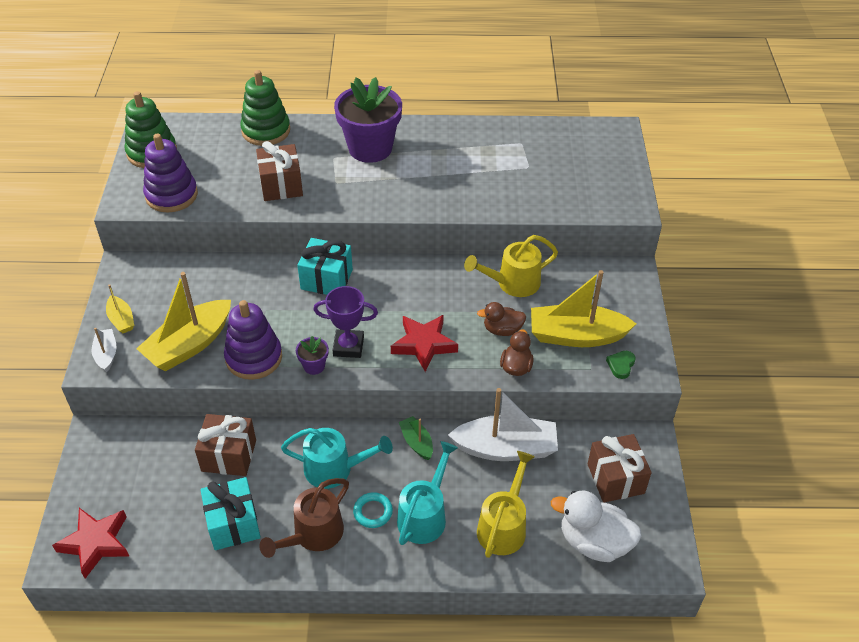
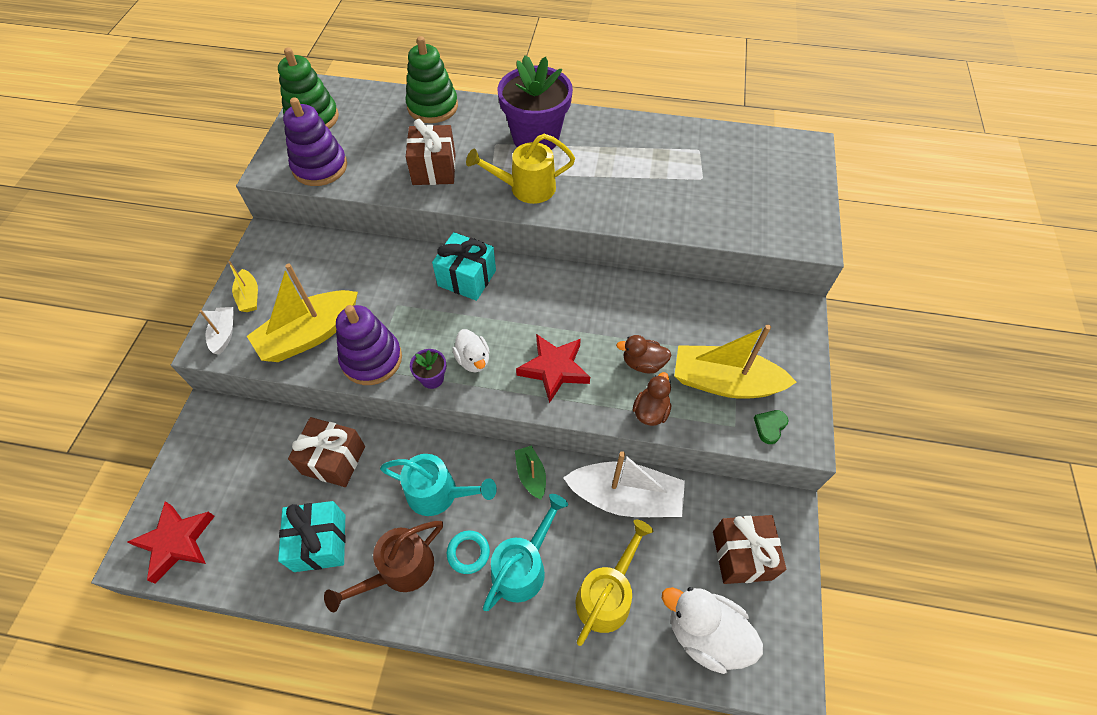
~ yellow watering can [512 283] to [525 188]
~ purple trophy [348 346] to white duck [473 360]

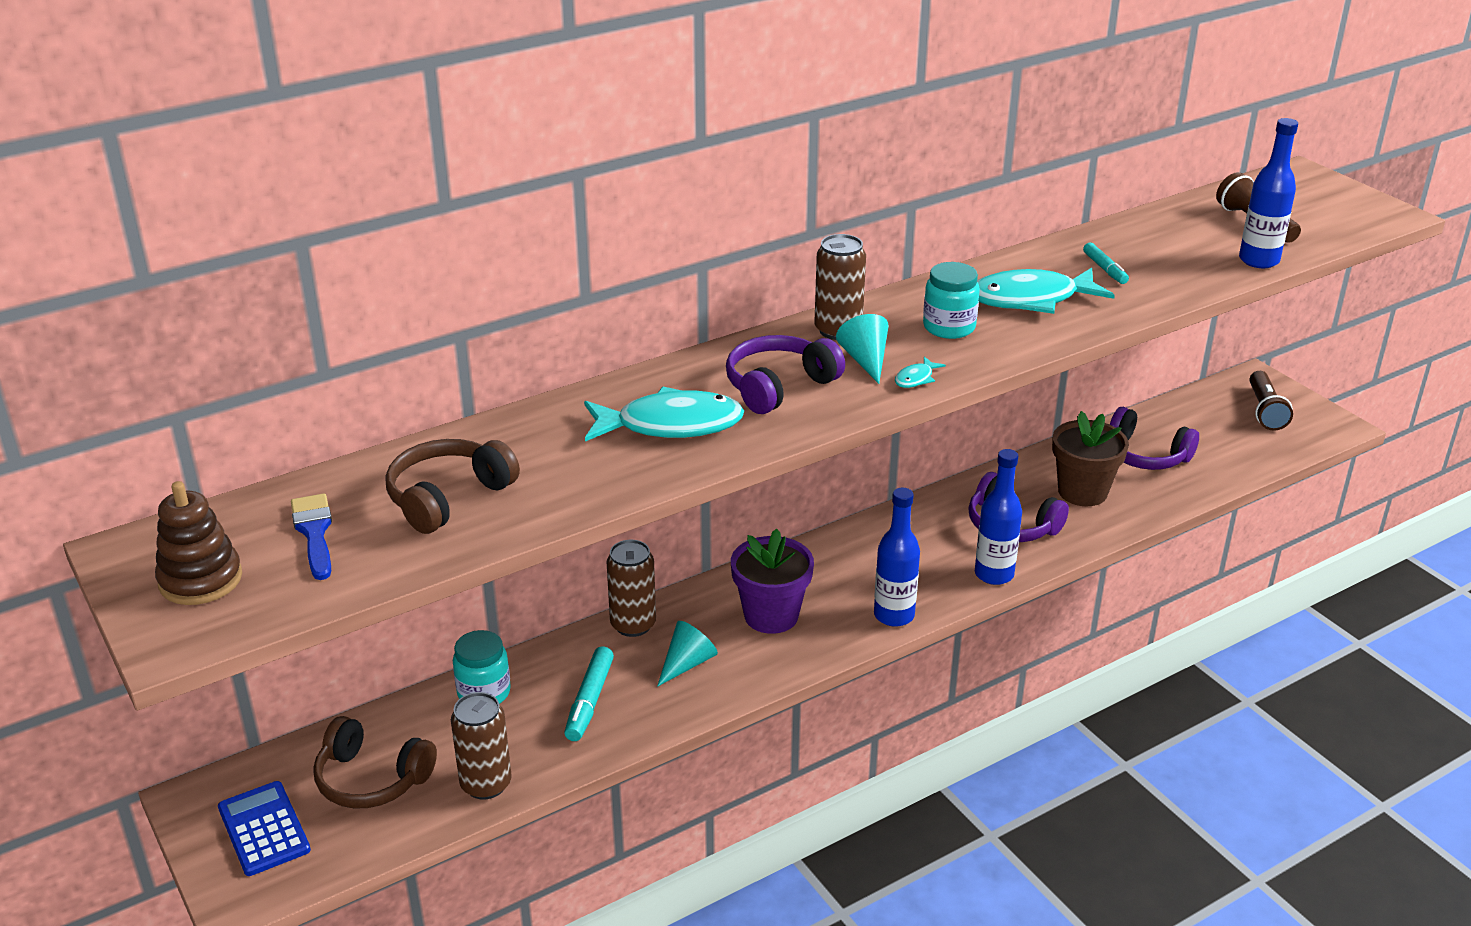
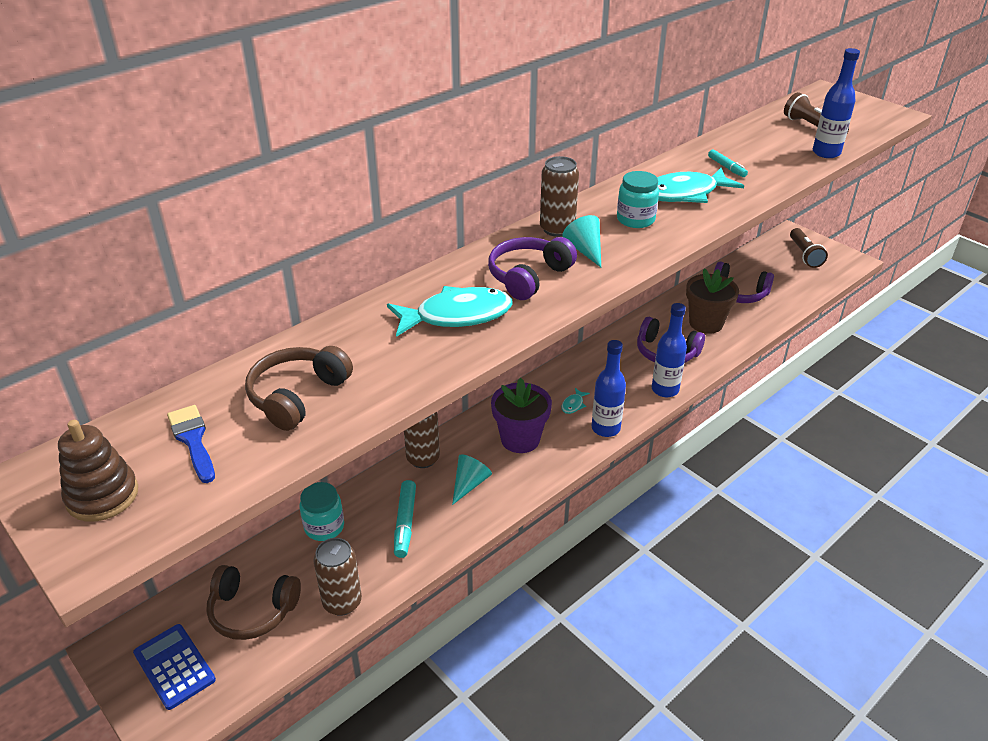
~ turquoise fish [916 378] to [573 405]

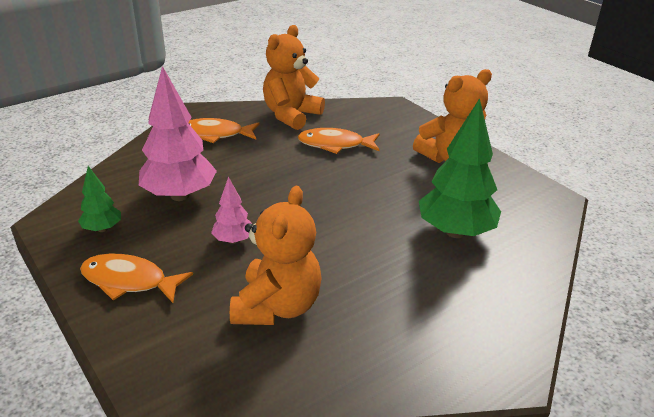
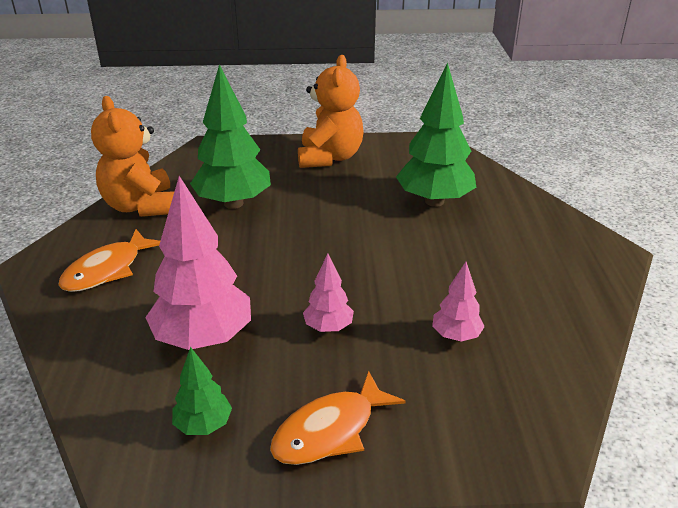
~ orange fish [335 145] to green tree [233 203]
~ orange teddy bear [277 306] to pink tree [456 336]

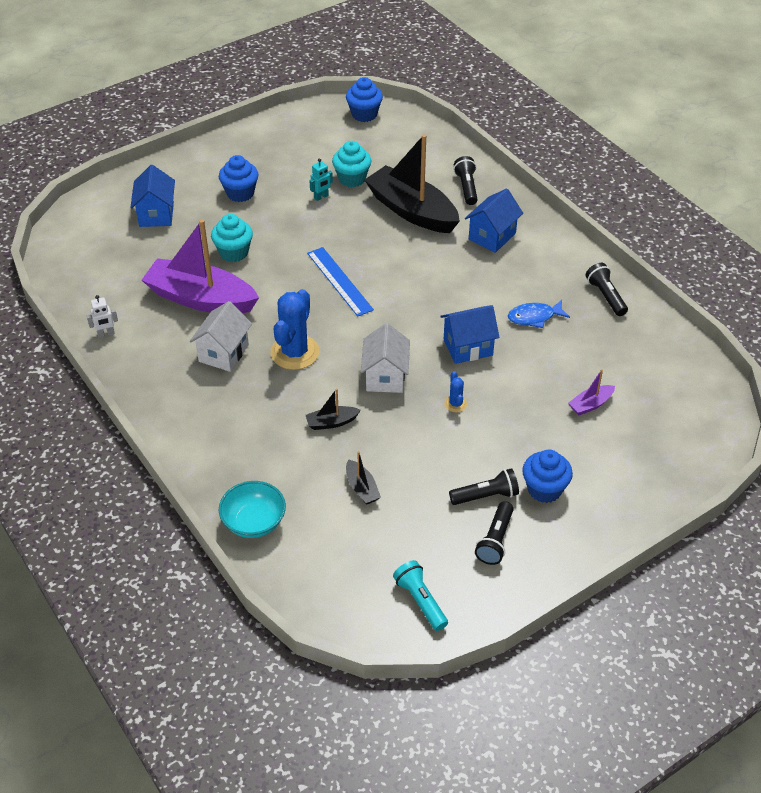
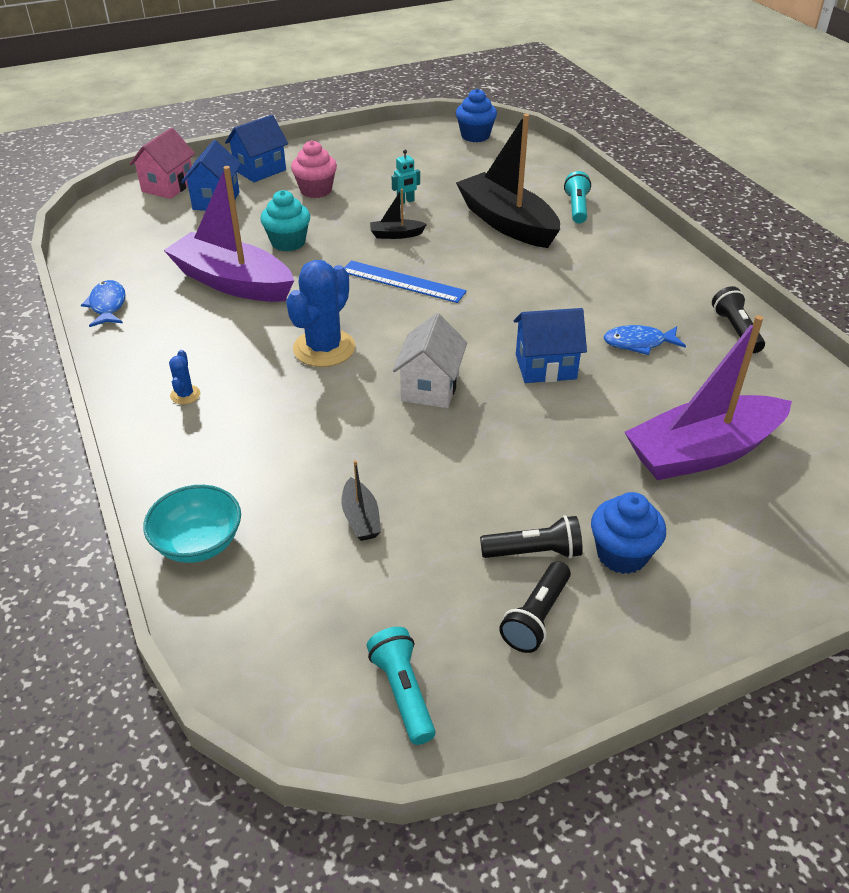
- turquoise cupcake [352 179]
~ blue cupcake [240 193] to pink cupcake [316 190]
~ black flashlight [466 187] to turquoise flashlight [576 207]
~ blue house [492 236] to [260 170]
~ blue ruler [340 281] = [402 281] 45 degrees counterclockwise
~ white robot [106 334] to blue fish [108 305]
- white house [224 353]
~ purple boat [590 404] = [702 452] x2.39
~ blue cactus [455 404] to [185 395]
~ black boat [331 422] to [396 235]
+ pink house [168 186]

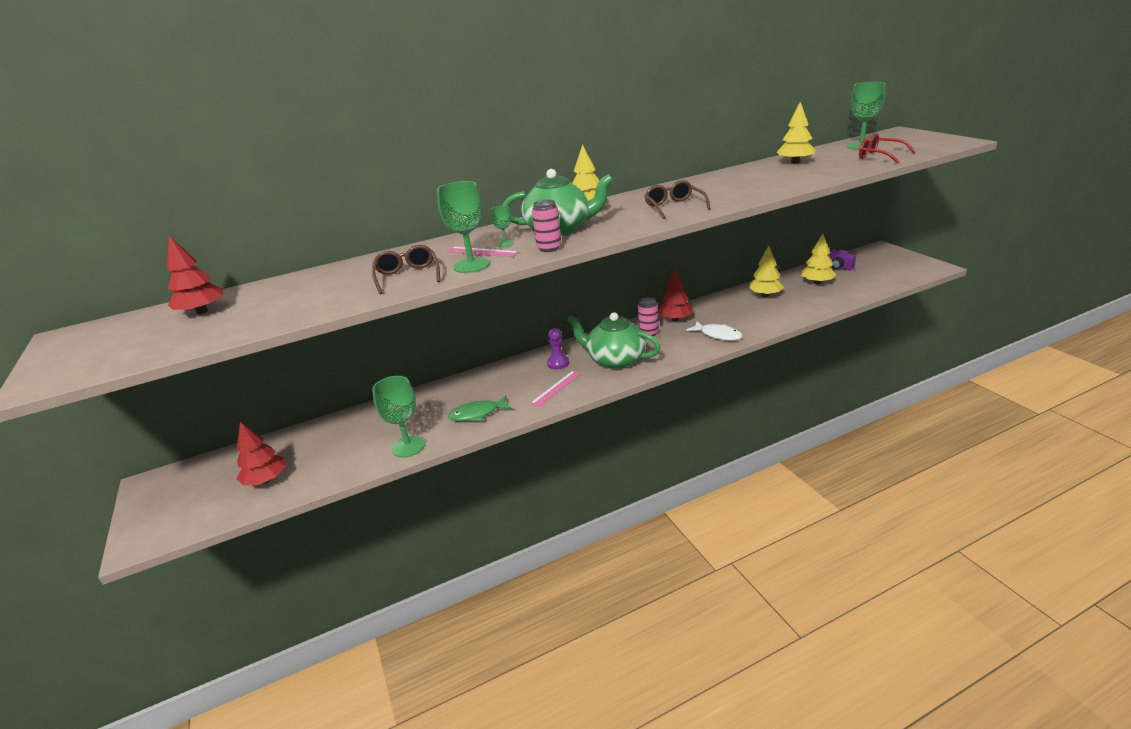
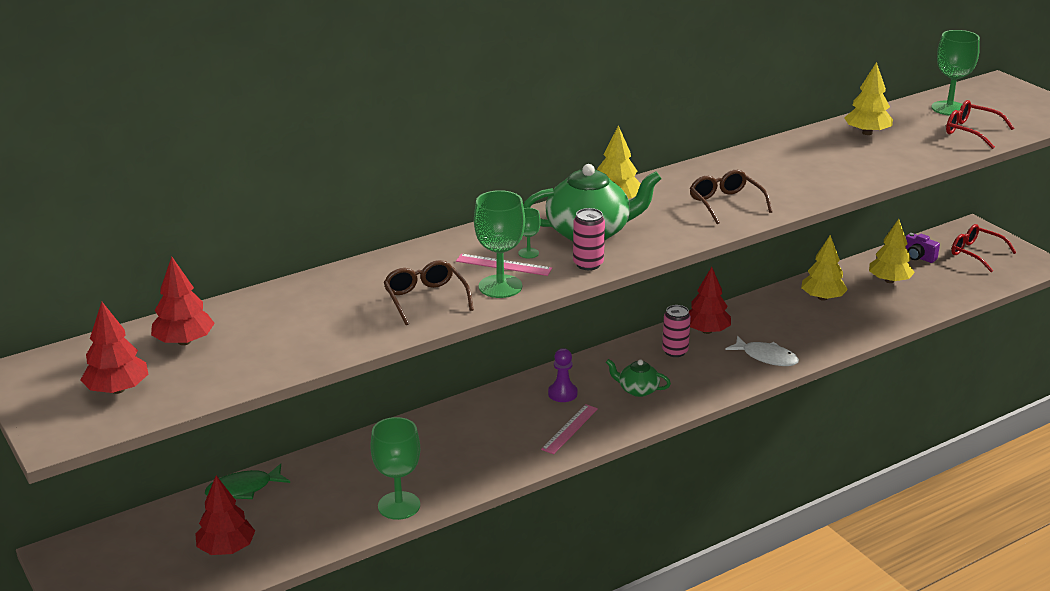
~ green teapot [615 359] = [637 390] x0.52
~ green fish [477 414] to [243 489]
+ red glasses [975 253]
+ red tree [117 389]

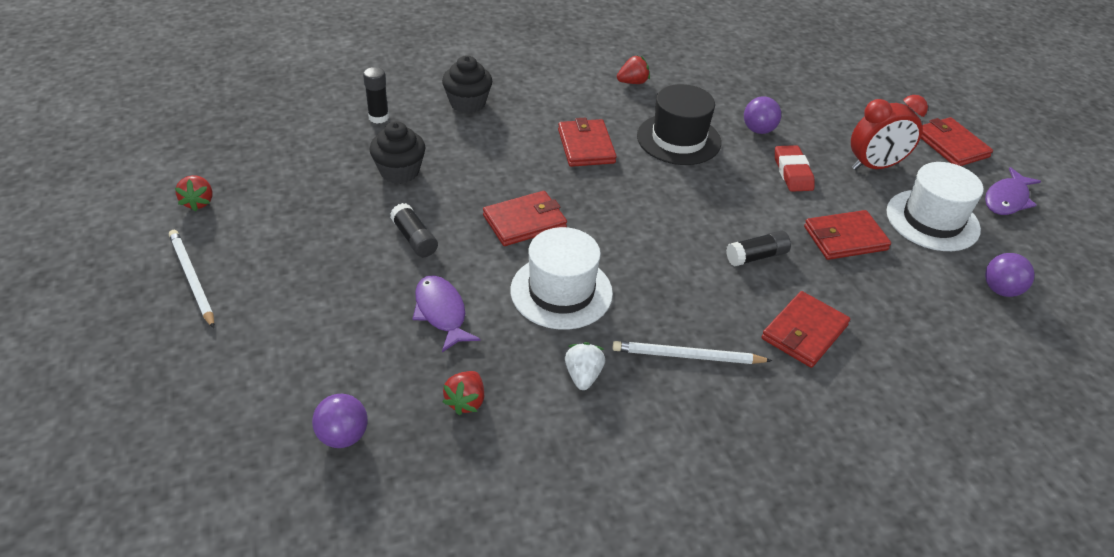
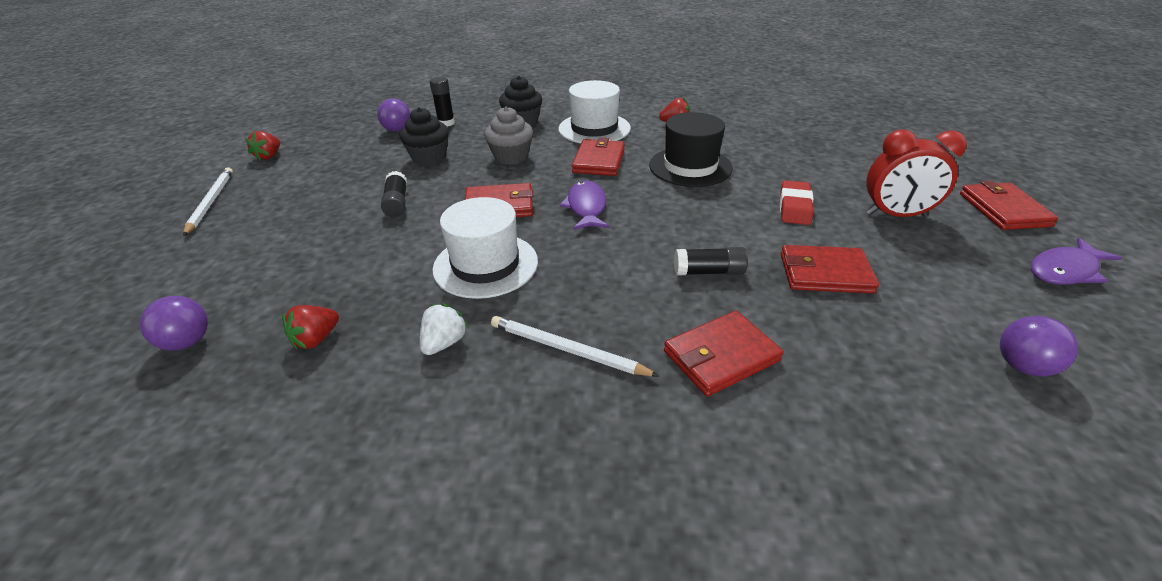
~ purple ball [758 130] to [397 130]
~ white hat [932 220] to [594 128]
~ purple fish [441 313] to [586 207]
+ grey cupcake [511 157]

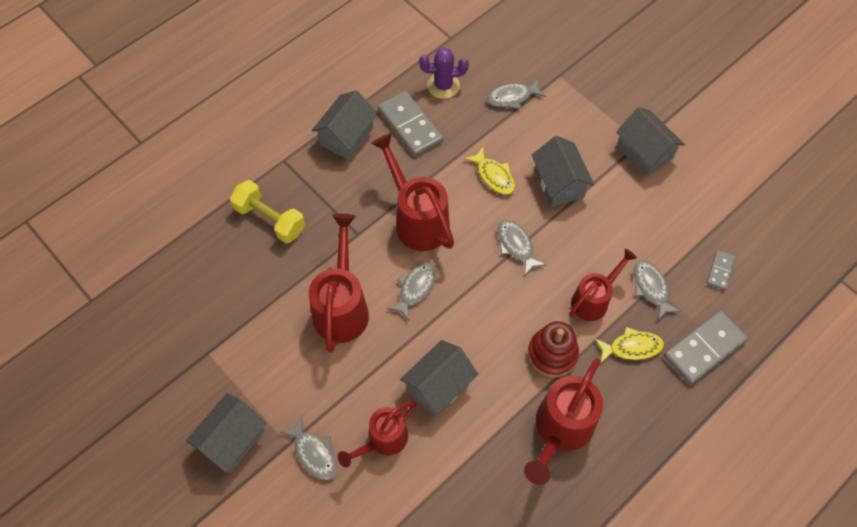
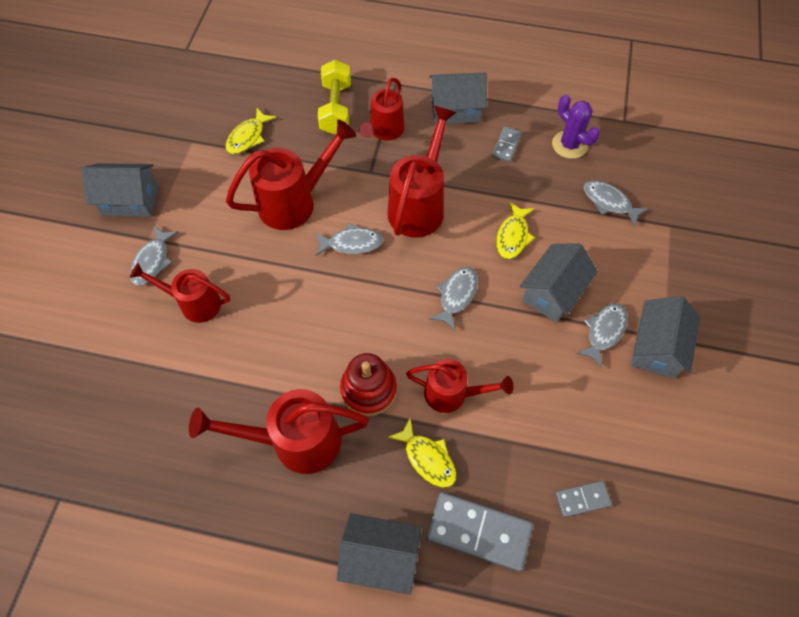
~ grey domino [410 126] = [506 146] x0.53
~ grey fish [651 288] to [604 331]
~ grey house [439 386] to [380 556]
+ red watering can [384 131]
+ yellow fish [248 137]

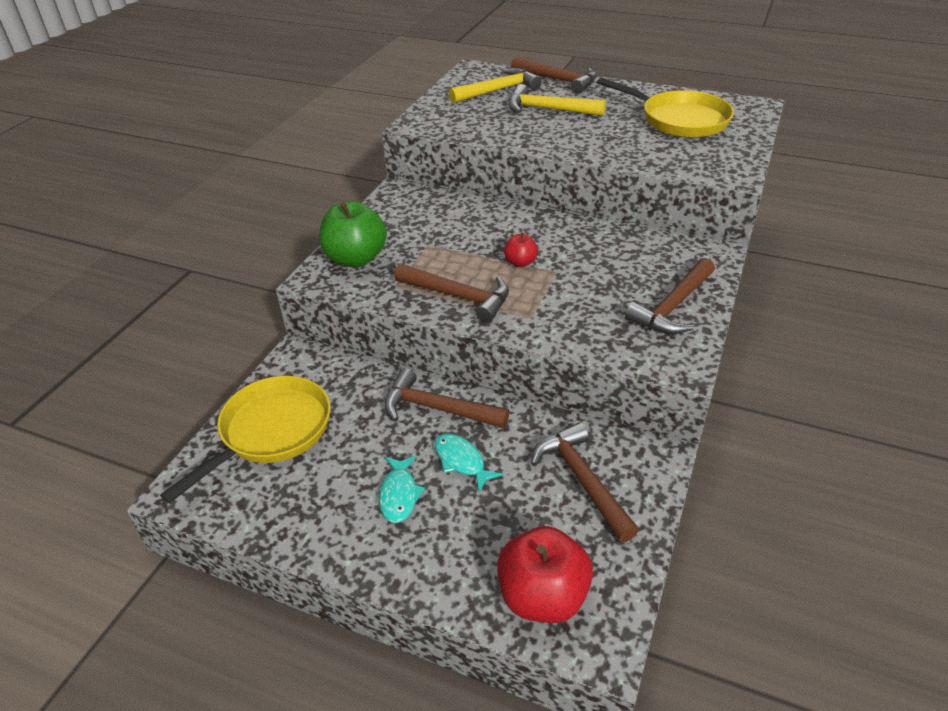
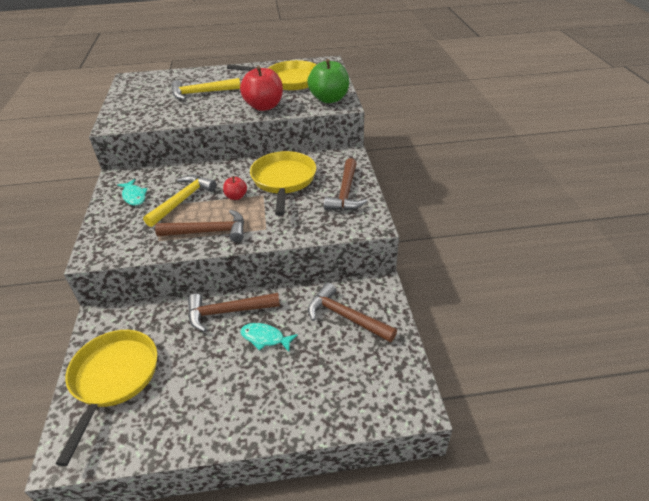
- brown hammer [558 80]
~ yellow hammer [498 90] to [182 200]
~ green apple [356 259] to [329 99]
~ turquoise fish [399 494] to [134 196]
~ red apple [542 596] to [264 106]
+ yellow pan [283 180]

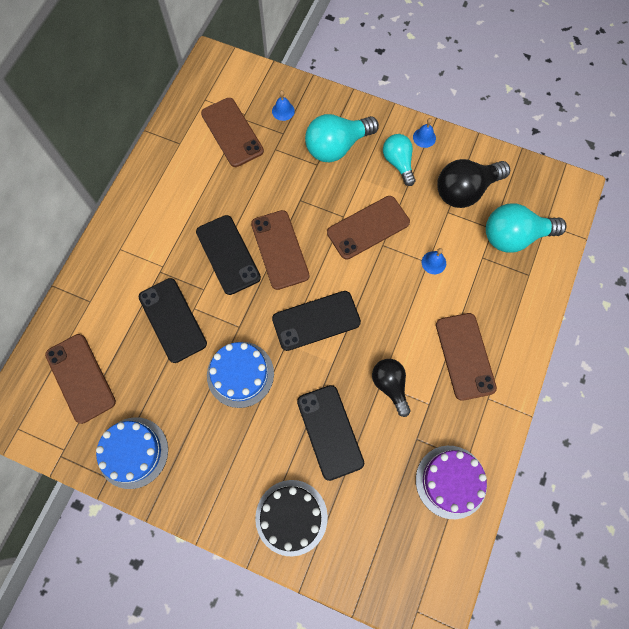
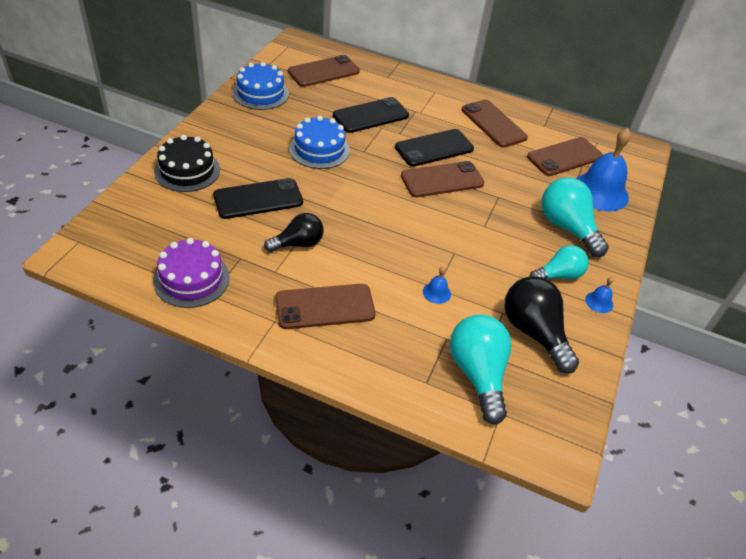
~ blue bell [283 111] = [600 192] x2.38
~ brown phone [368 227] to [493 124]
- black phone [316 320]

